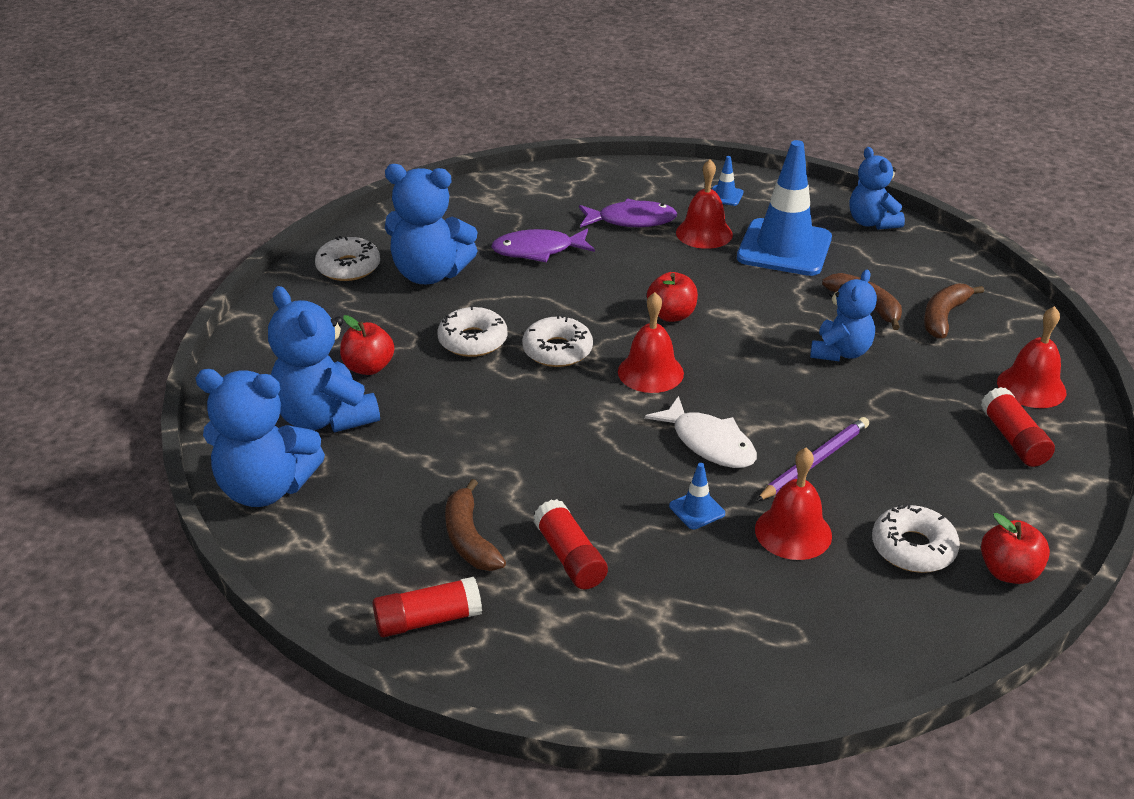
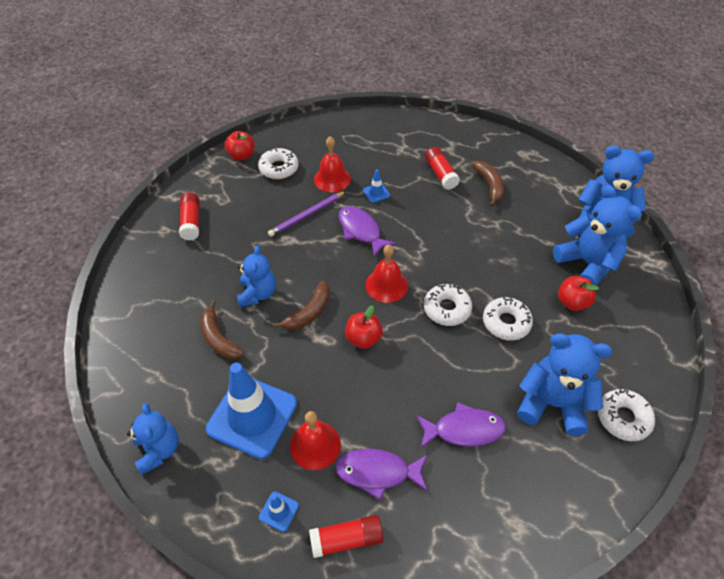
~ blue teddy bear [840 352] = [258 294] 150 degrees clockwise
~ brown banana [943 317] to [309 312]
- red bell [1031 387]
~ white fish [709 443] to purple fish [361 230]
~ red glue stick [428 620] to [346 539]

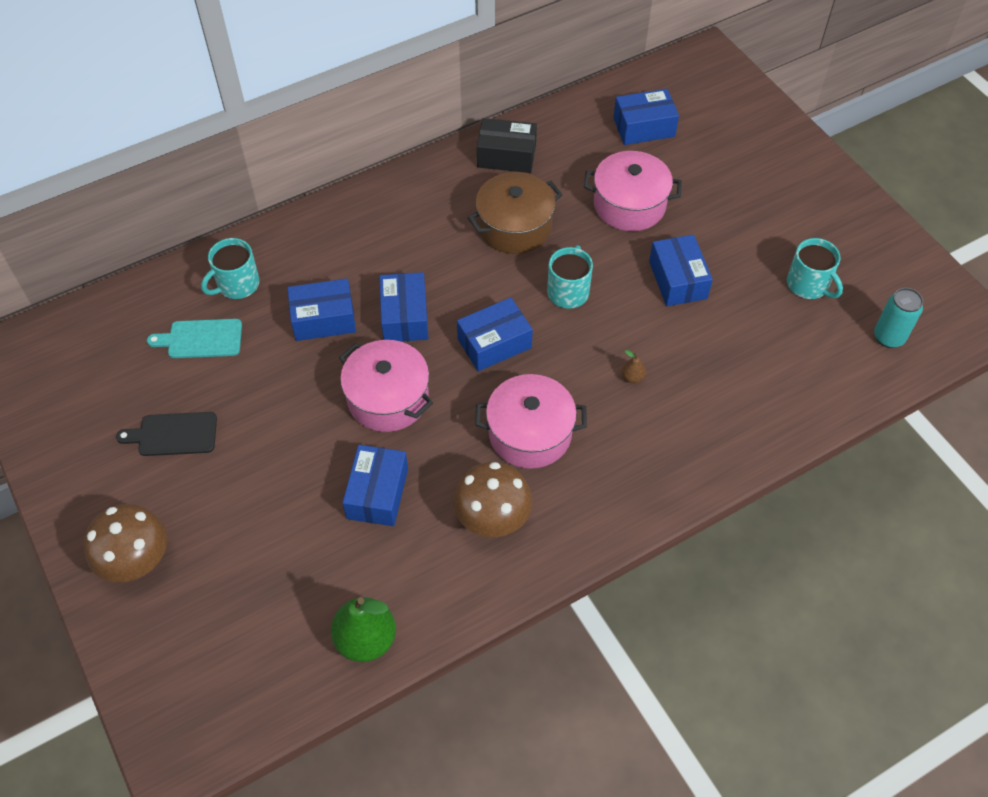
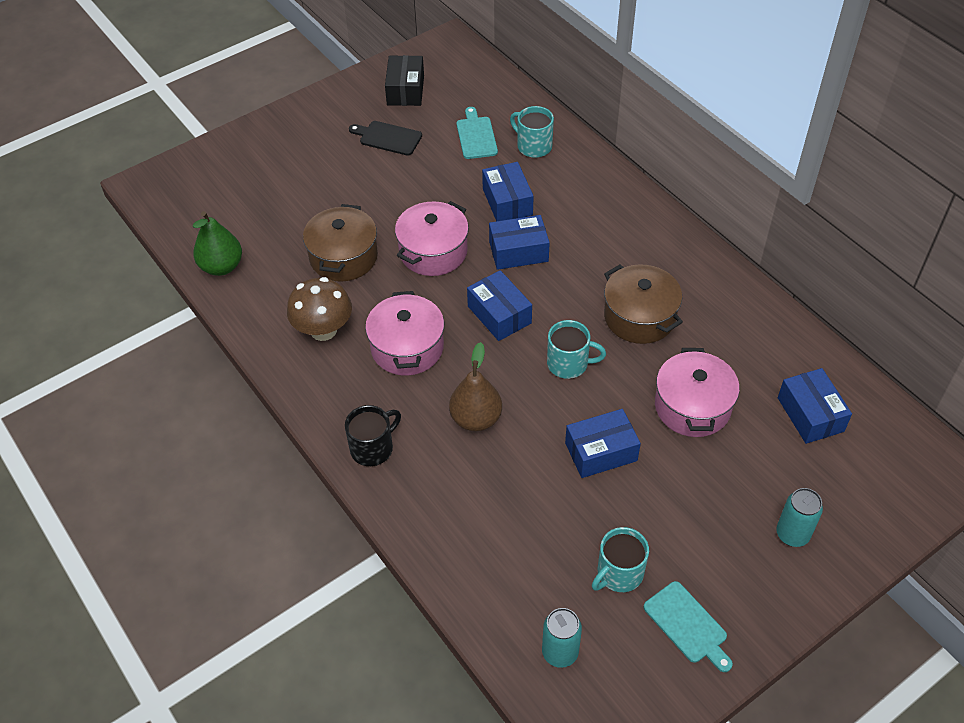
~ black box [506 156] to [405 90]
~ brown pear [632 377] = [476 419] x2.30
~ black cutting board [174 434] = [388 138] 60 degrees counterclockwise
~ blue box [377 493] to brown pot [343 257]
- brown mushroom [137 561]
+ black mug [373 448]
+ turquoise can [792 534]
+ turquoise cutting board [687 625]

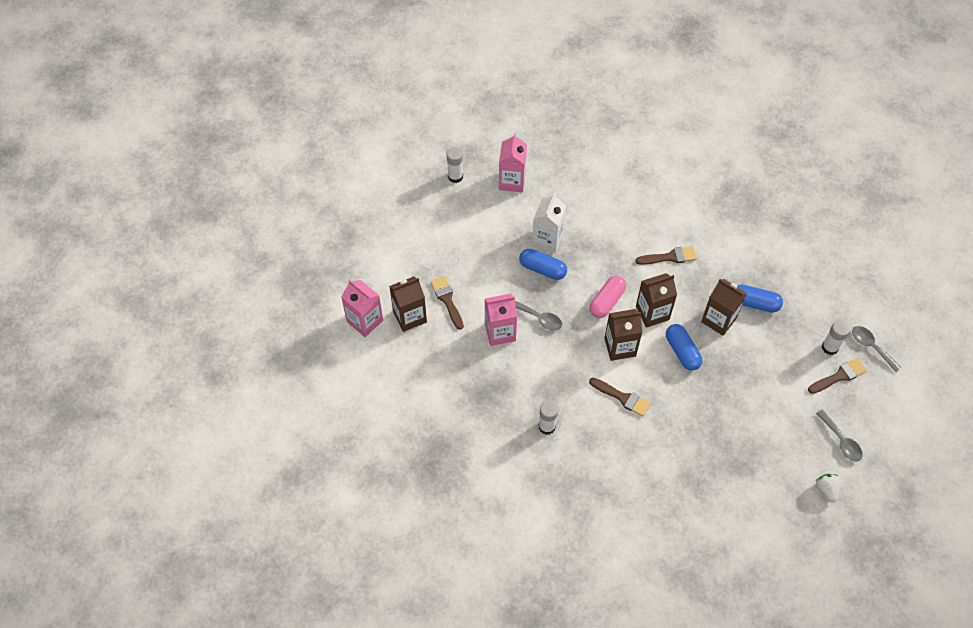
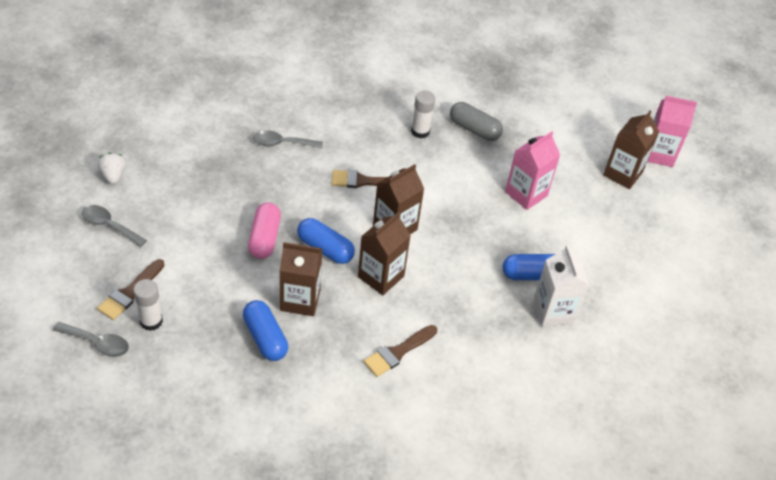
- pink carton [512 181]
- white glue stick [455 176]
- brown brush [447 300]
~ pink capsule [606 301] to [265 238]
~ blue capsule [754 303] = [265 338] 75 degrees clockwise
~ grey spoon [539 318] to [282 143]
~ white strawberry [826 490] = [113 176] 150 degrees counterclockwise
+ grey capsule [474 129]

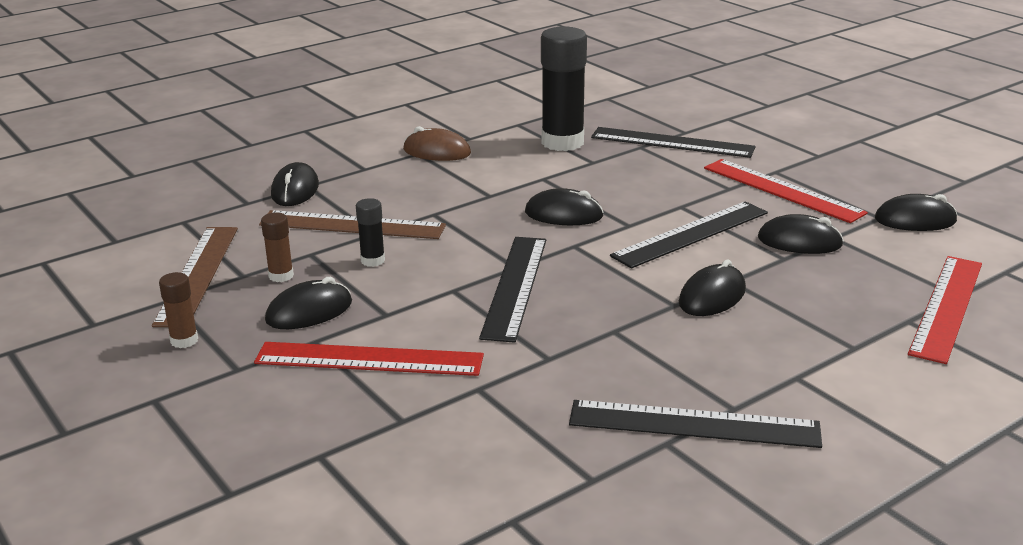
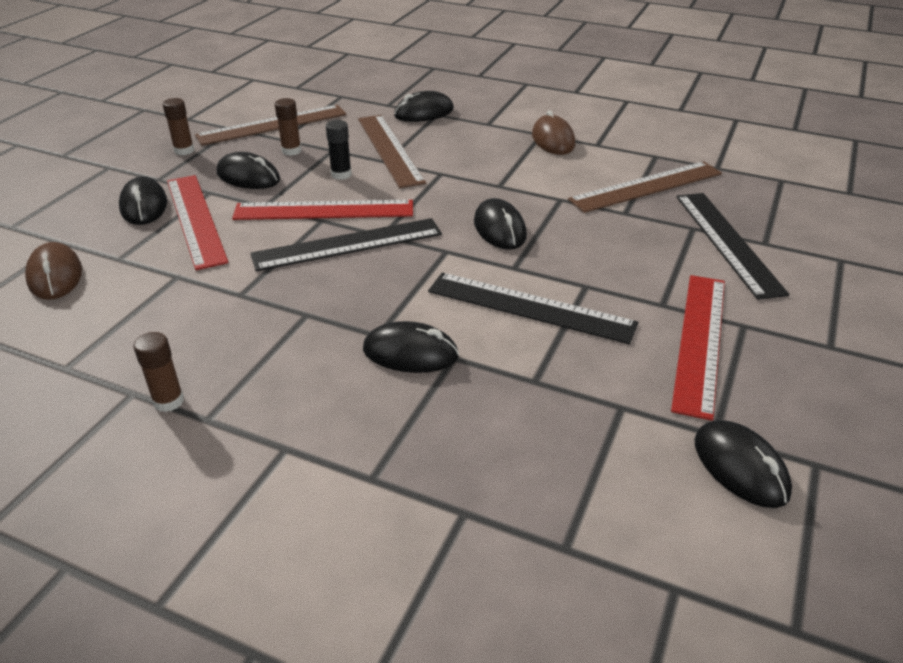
~ black glue stick [562 142] to brown ruler [646 186]
~ black mouse [799 242] to [144 206]
~ red ruler [946 307] to [324 210]
~ black ruler [694 424] to brown glue stick [168 401]
+ brown mouse [55 275]

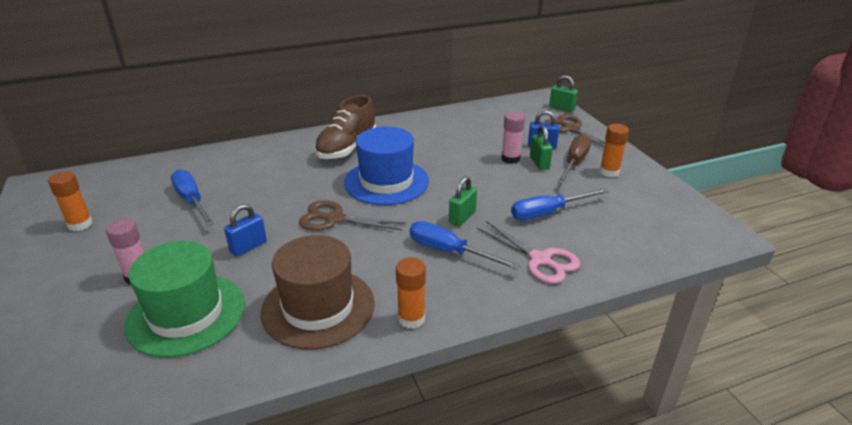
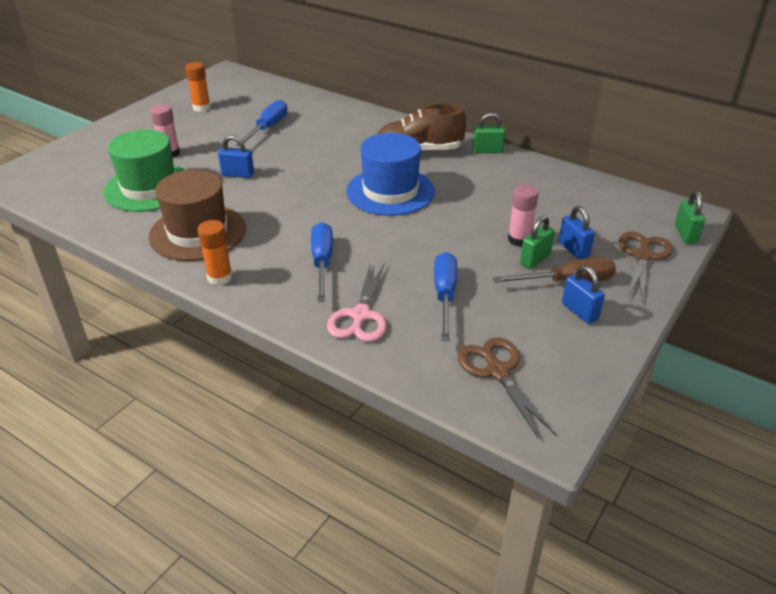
~ orange glue stick [609 172] to blue padlock [579 311]
~ green padlock [462 217] to [487 151]
~ blue screwdriver [548 213] = [445 295] 60 degrees clockwise
~ brown scissors [334 219] to [497 371]

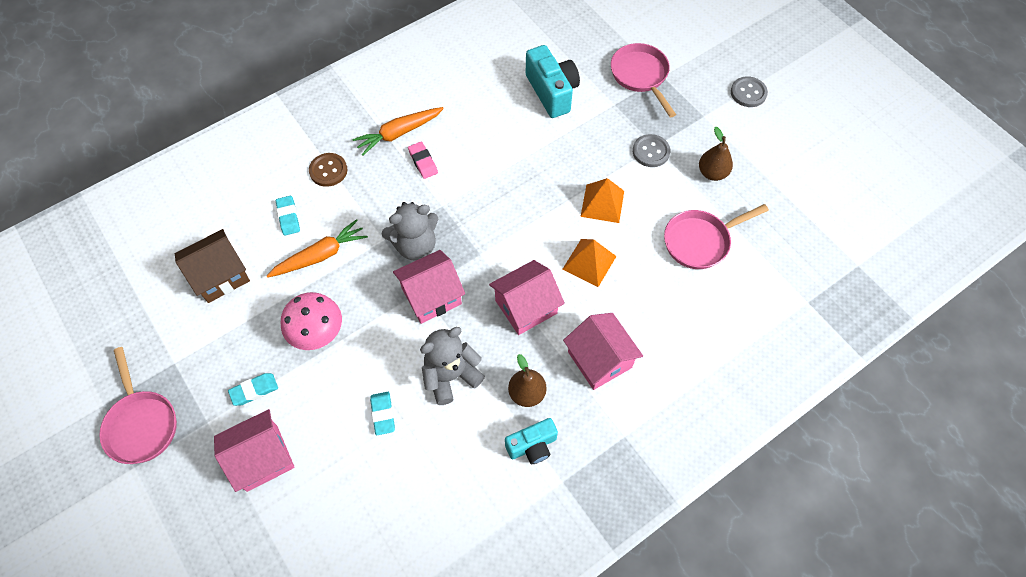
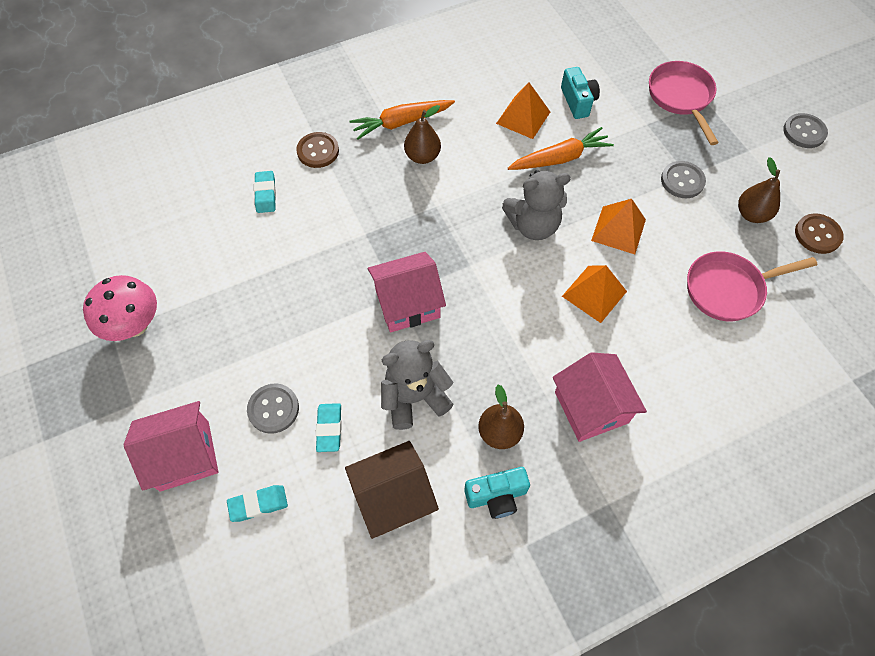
~ turquoise camera [552 92] = [578 101] x0.63
~ pink eraser [423 162] to brown pear [422 156]
~ grey teddy bear [415 246] to [533 225]
~ orange carrot [320 255] to [560 158]
~ brown house [220 275] to [393 497]
- pink house [526 307]
~ pink mushroom [318 334] to [135 325]
- pink pan [141 424]
~ turquoise eraser [254 390] to [258 504]
+ orange pyramid [523 117]
+ brown button [817 234]
+ grey button [273 409]

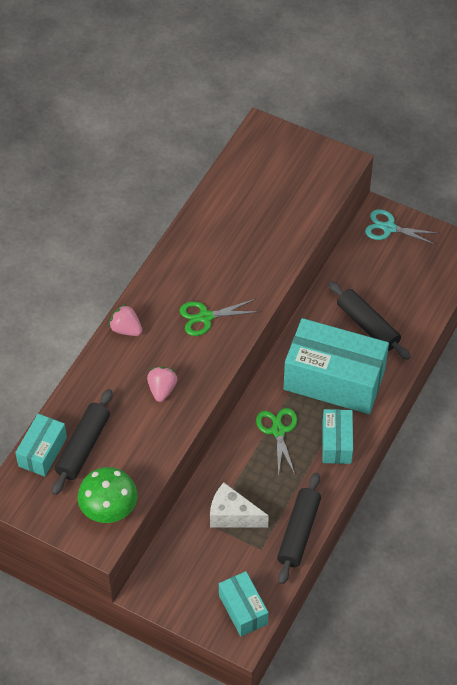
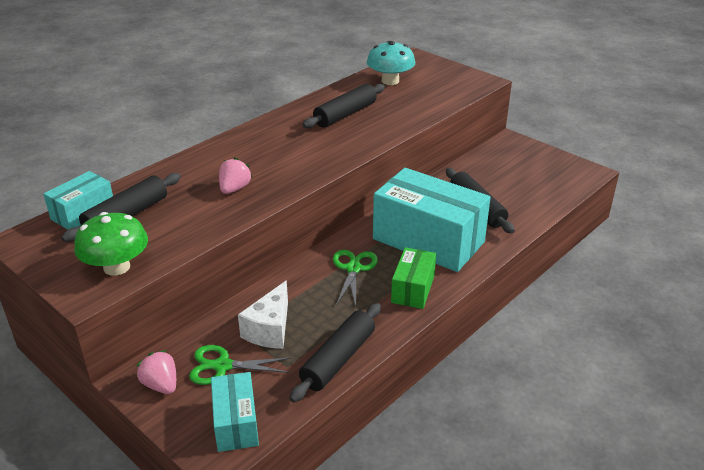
- turquoise scissors [389 228]
~ green scissors [205 317] to [222 366]
~ pink strawberry [126 329] to [161 385]
~ turquoise box [336 443] to green box [413 289]
~ white cheese [232 516] = [270 329] 105 degrees counterclockwise
+ turquoise mushroom [390 81]
+ black rolling pin [345 114]

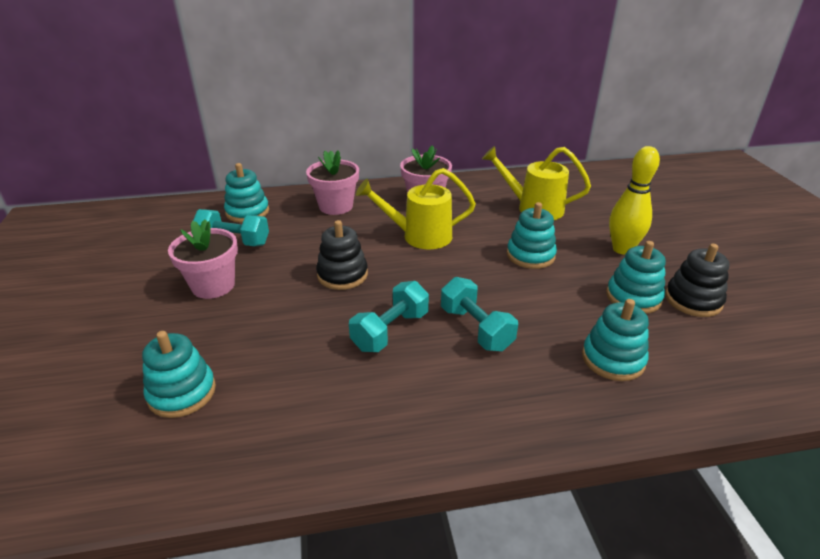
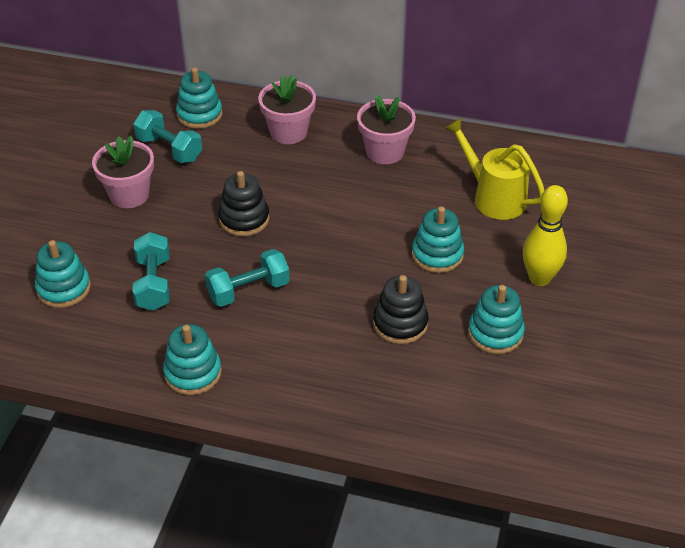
- yellow watering can [419 236]
~ black stacking toy [693 300] to [400 323]
~ turquoise dumbbell [476 328] to [153 284]
~ turquoise stacking toy [613 359] to [193 373]

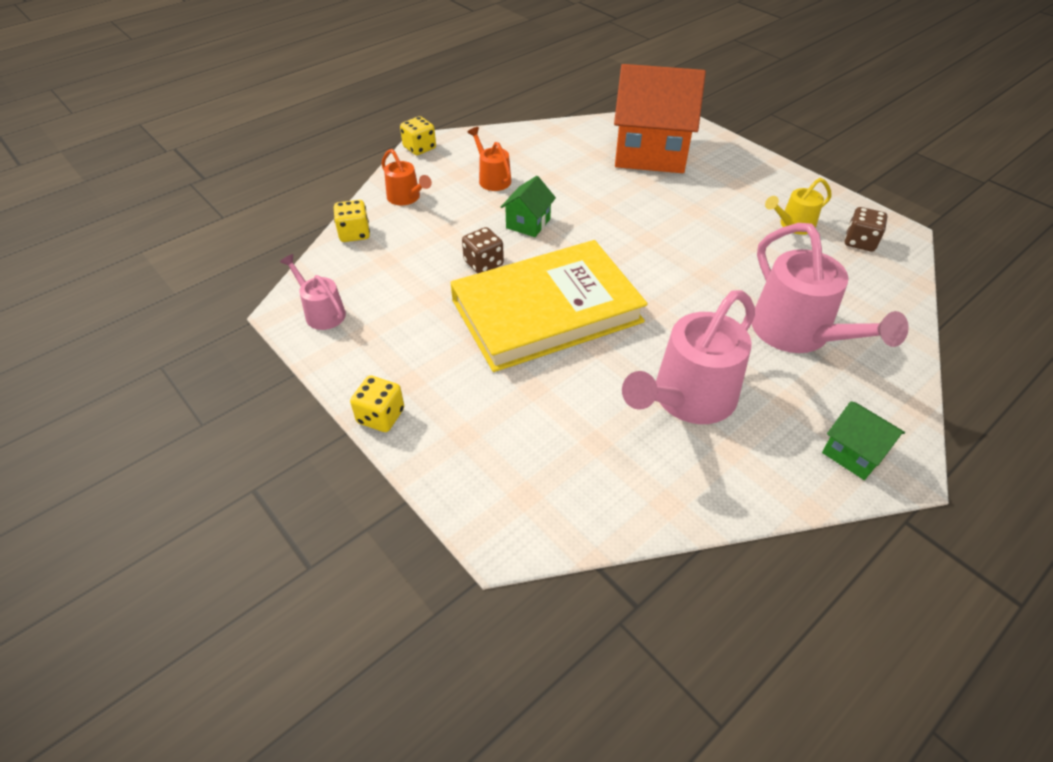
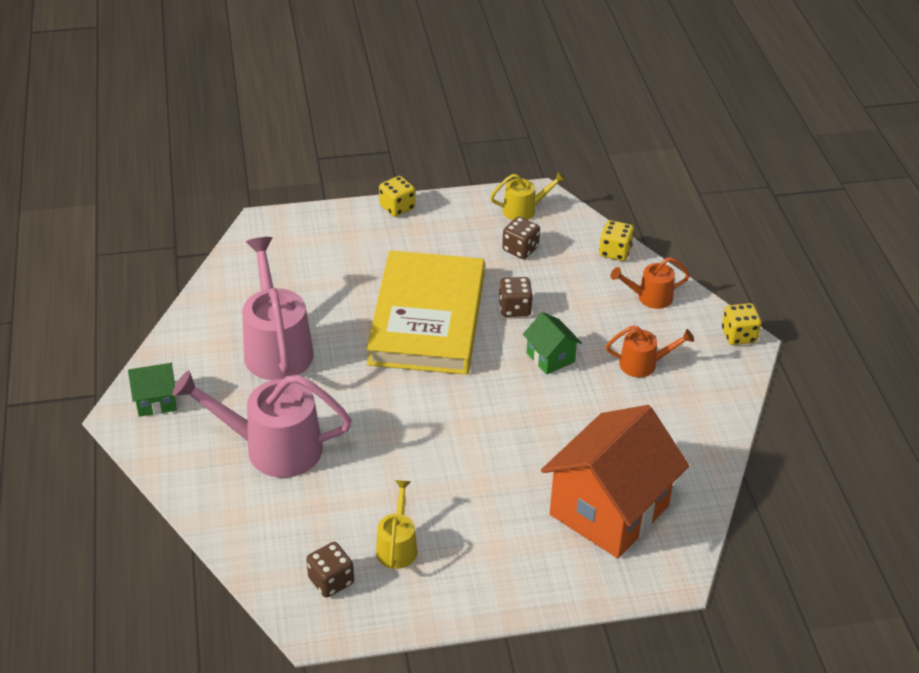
~ pink watering can [321 312] to yellow watering can [524 210]
+ brown dice [520 249]

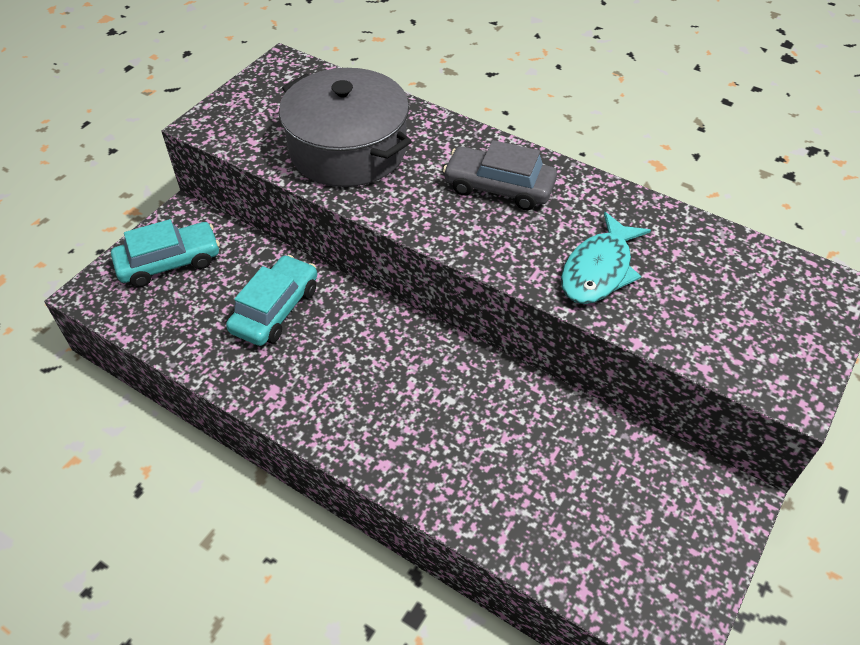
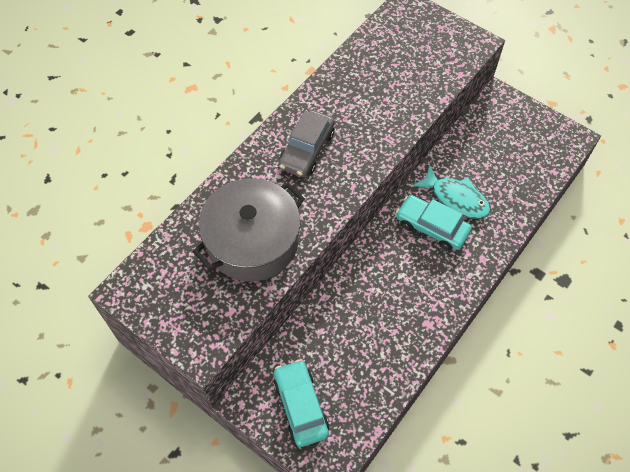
~ turquoise fish [599 270] to [456 198]
~ turquoise car [275 309] to [432 227]

